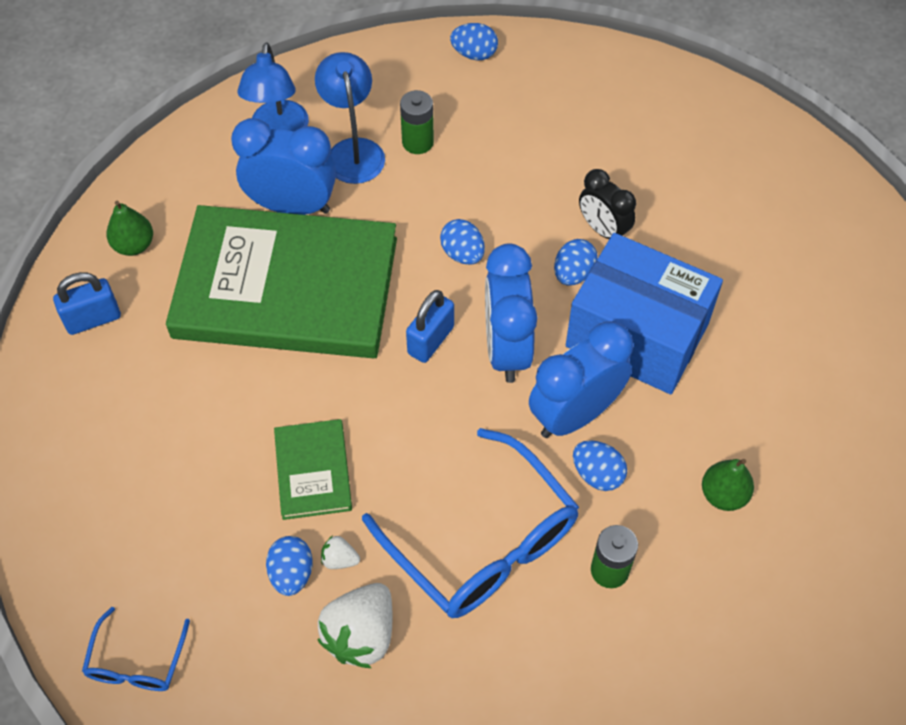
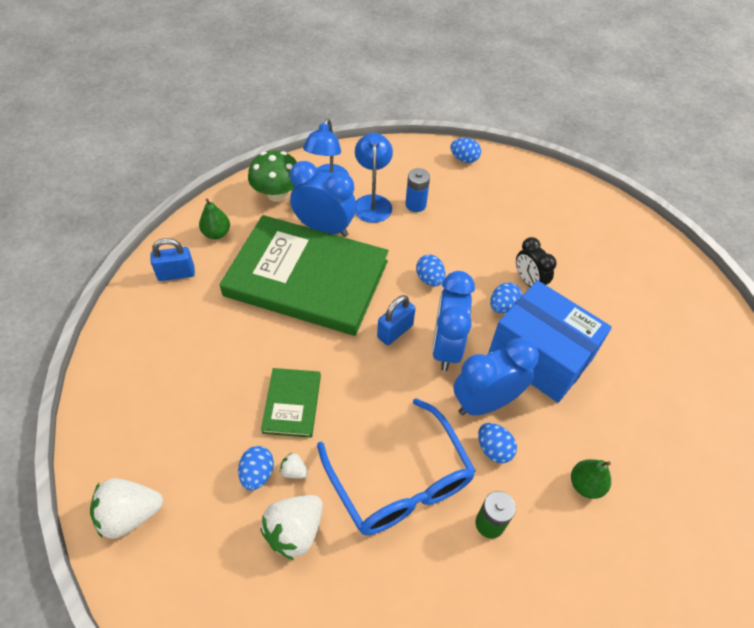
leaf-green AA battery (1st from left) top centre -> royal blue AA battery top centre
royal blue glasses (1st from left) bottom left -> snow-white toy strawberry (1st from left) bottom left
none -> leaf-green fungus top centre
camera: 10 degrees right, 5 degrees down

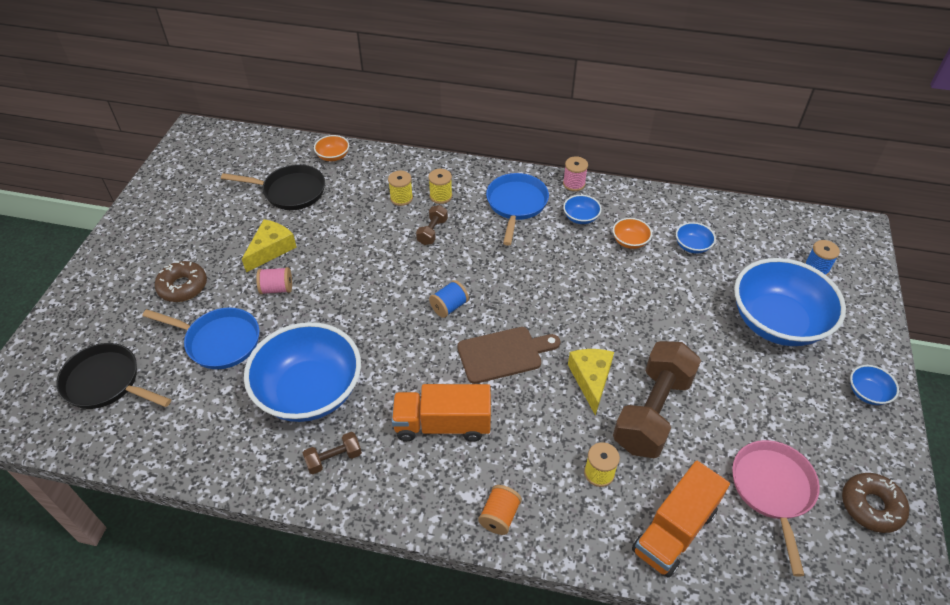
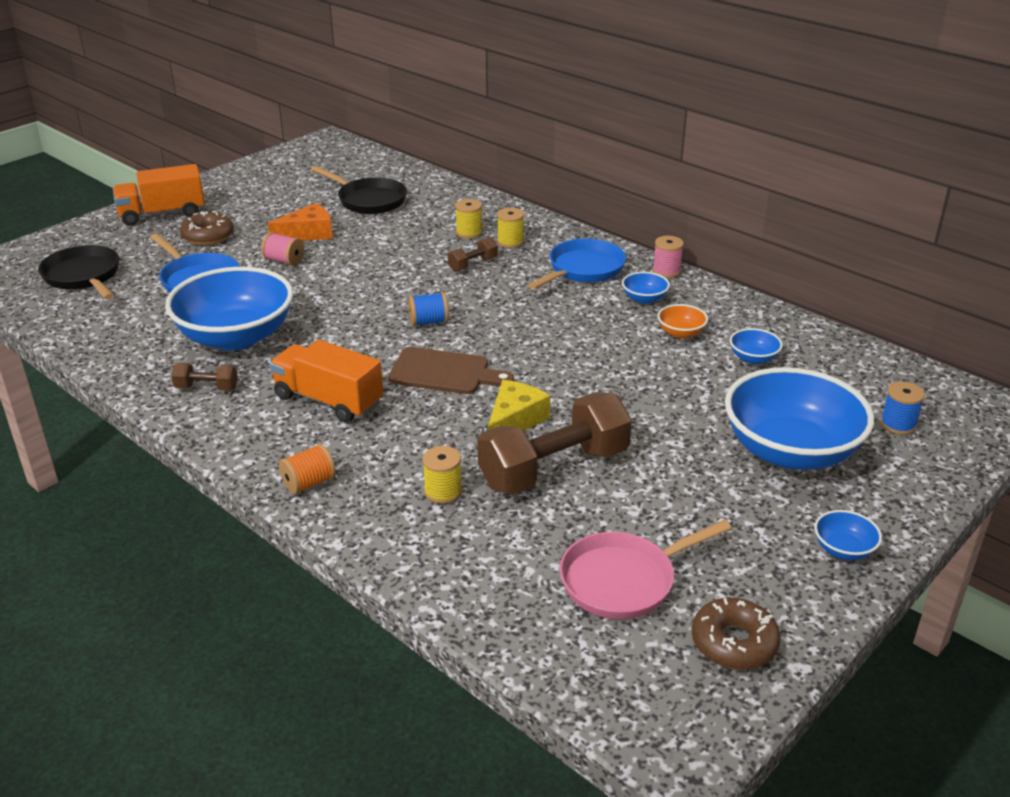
orange-coloured bowl (1st from left) top centre -> none
bright yellow cheese (1st from left) middle left -> orange-coloured cheese top left
rose-pink pan bottom right -> rose-pink pan bottom centre, 150 degrees counterclockwise
orange-coloured toy truck (2nd from left in the first image) bottom right -> orange-coloured toy truck (1st from left) top left, moved
camera: 30 degrees right, 15 degrees down

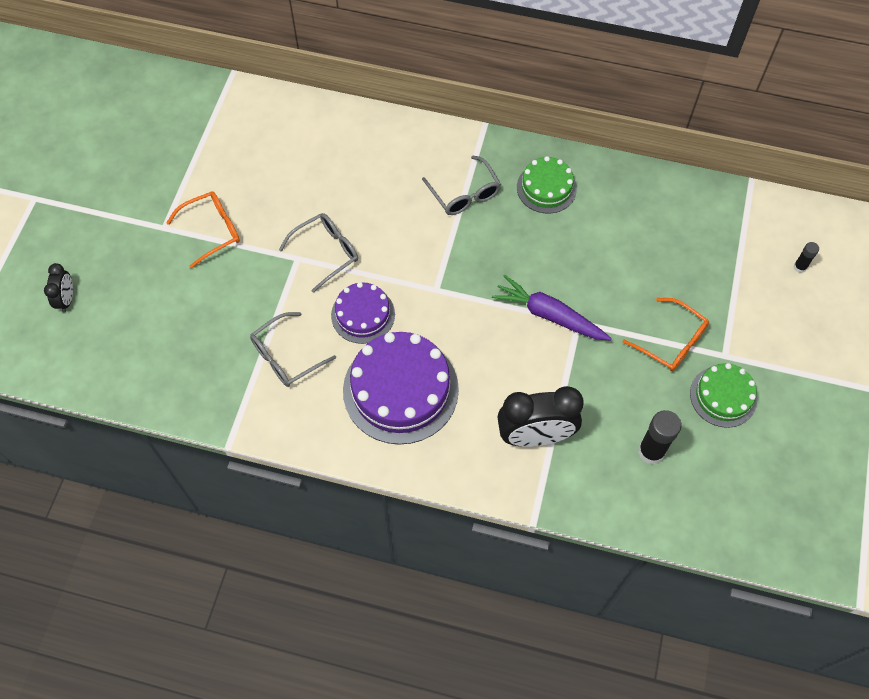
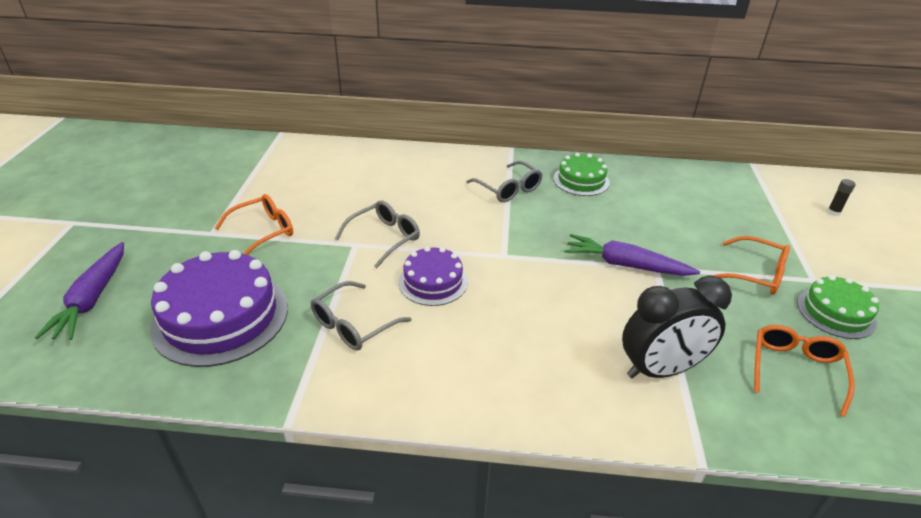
jet-black clock (1st from left) middle left -> royal purple root vegetable (1st from left) middle left
royal purple gateau (2nd from left in the first image) centre -> royal purple gateau (1st from left) middle left, moved
jet-black glue stick (1st from left) middle right -> orange-coloured glasses (3rd from left) bottom right
camera: 10 degrees left, 25 degrees down

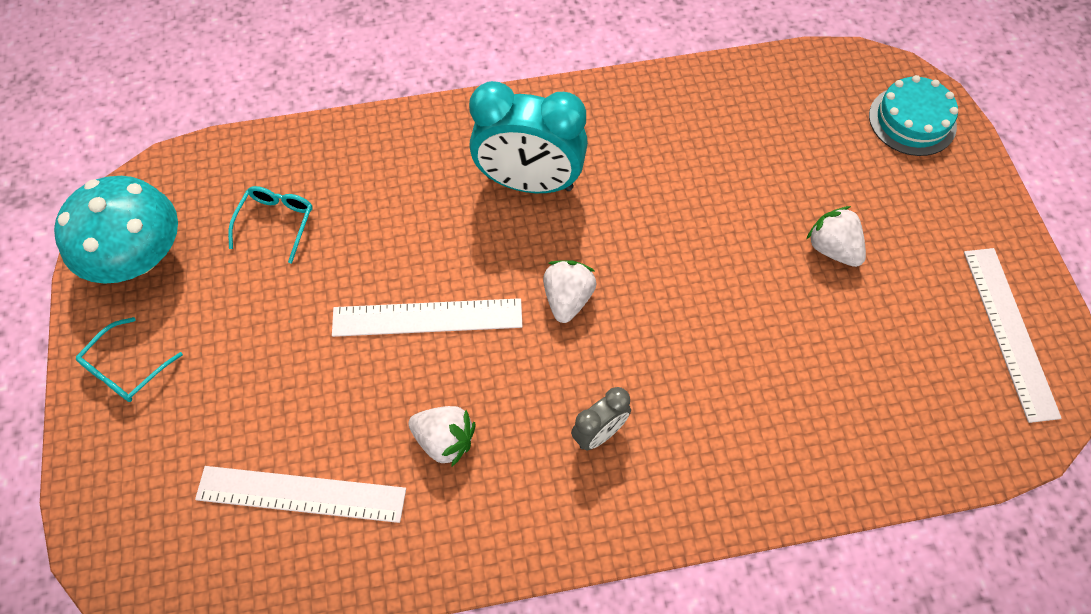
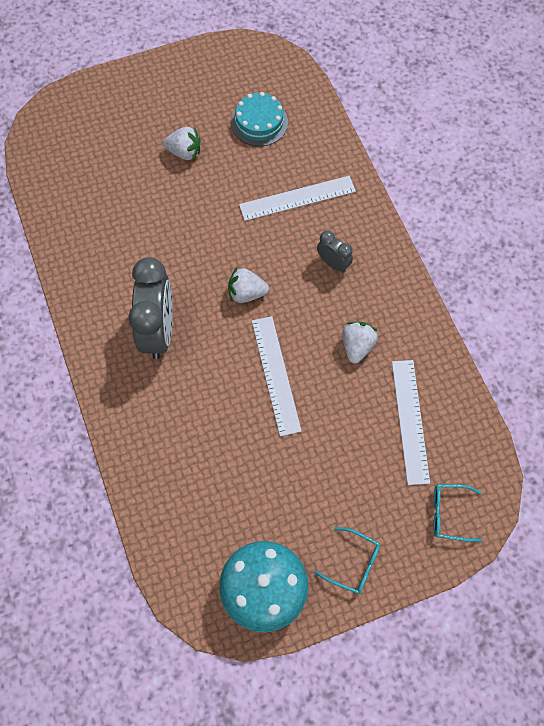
turquoise gateau top right -> turquoise gateau top centre, moved
turquoise clock top centre -> ash-grey clock (1st from left) middle left
turquoise glasses (2nd from left) middle left -> turquoise glasses (2nd from left) bottom right, moved
snow-white toy strawberry (3rd from left in the first image) middle right -> snow-white toy strawberry (1st from left) top centre, 120 degrees counterclockwise
snow-white straightedge (3rd from left in the first image) middle right -> snow-white straightedge (2nd from left) top centre, moved
camera: 100 degrees left, 5 degrees up

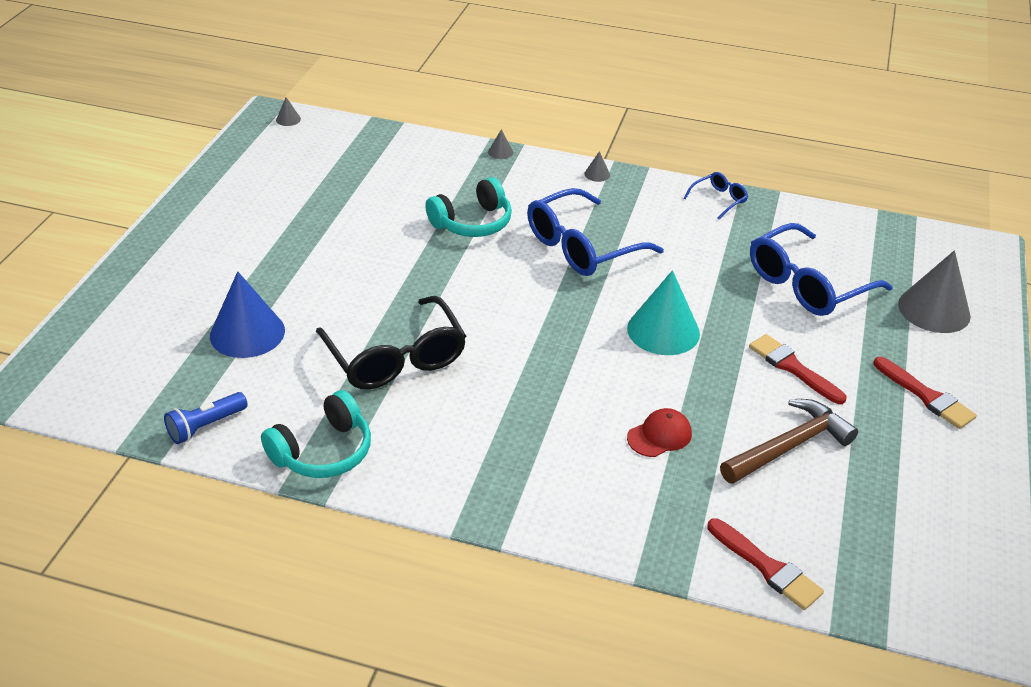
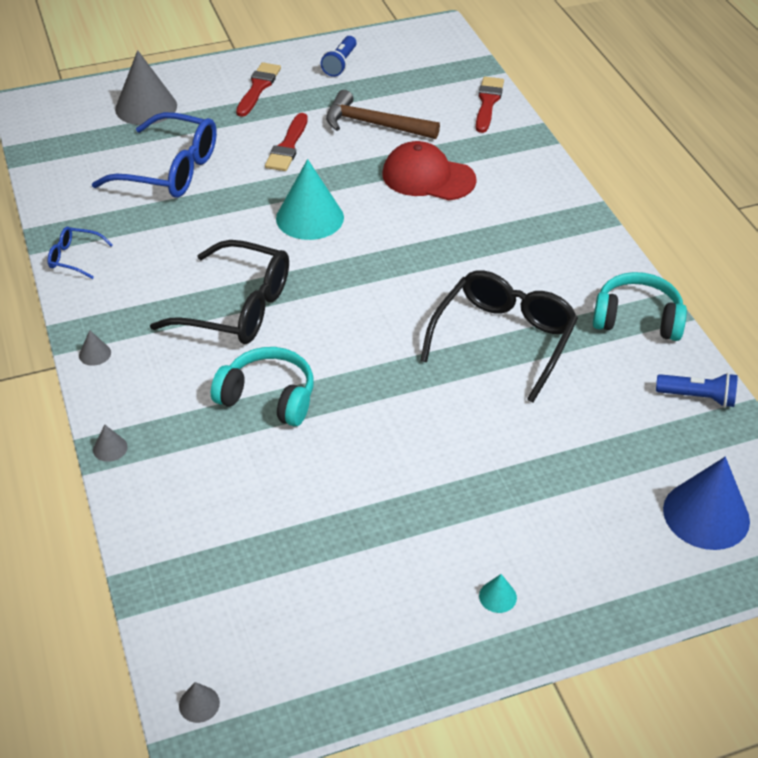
royal blue glasses (1st from left) centre -> jet-black glasses (1st from left) middle left
royal blue cone middle left -> royal blue cone middle right, moved
scarlet peaked cap centre -> scarlet peaked cap top centre, x1.69
none -> royal blue pocket torch (1st from left) top centre
none -> turquoise cone (2nd from left) bottom centre
camera: 125 degrees left, 5 degrees up

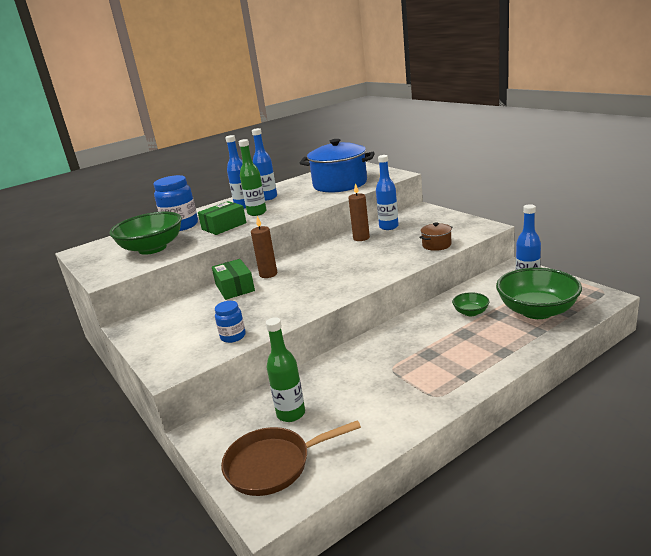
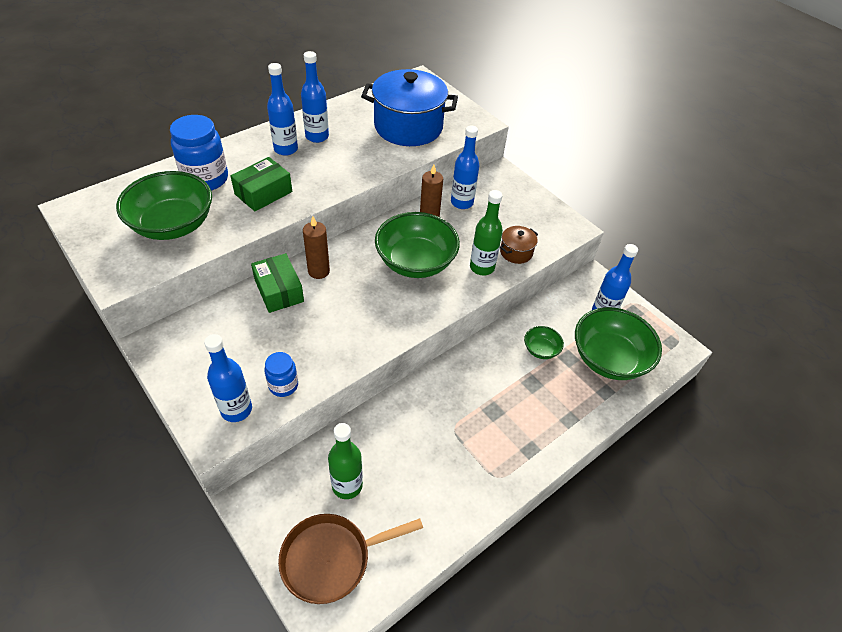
leaf-green flask (1st from left in the first image) top centre -> leaf-green flask (2nd from left) centre, moved
none -> leaf-green bowl (2nd from left) centre
none -> royal blue flask (1st from left) middle left
camera: 10 degrees left, 25 degrees up

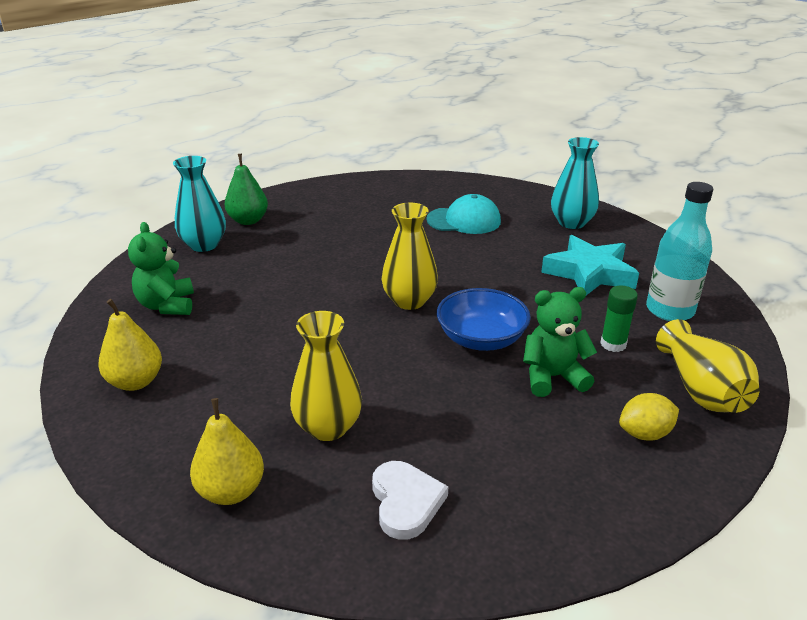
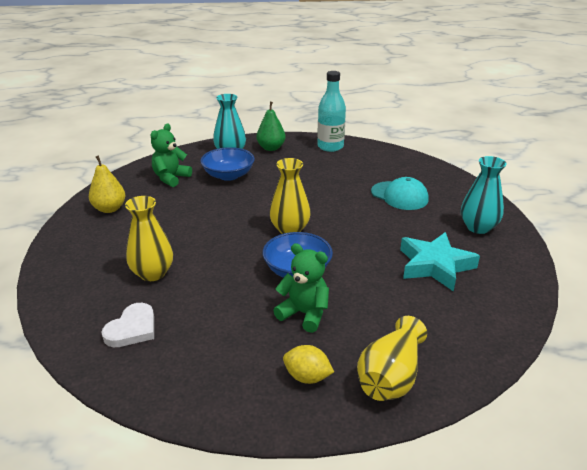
turquoise flask middle right -> turquoise flask top centre, moved
leaf-green glue stick middle right -> none
bright yellow pear (2nd from left) bottom left -> none
none -> royal blue bowl (1st from left) centre
camera: 40 degrees right, 0 degrees up

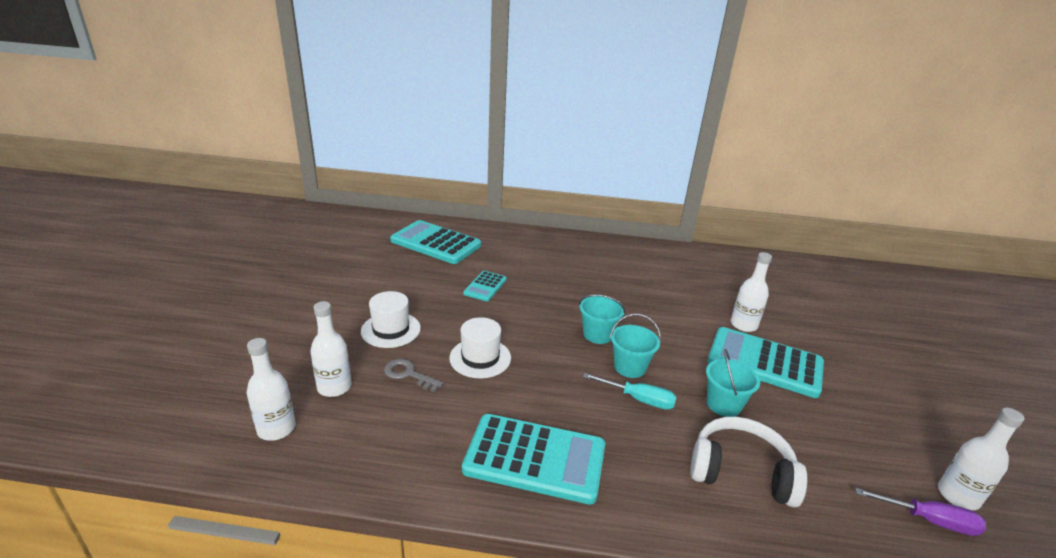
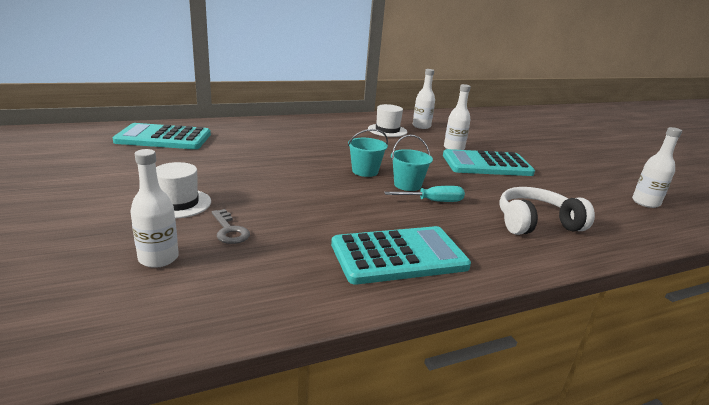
turquoise calculator (2nd from left) centre -> none
snow-white top hat (2nd from left) centre -> snow-white top hat (2nd from left) top centre, moved
snow-white flask (1st from left in the first image) bottom left -> snow-white flask (2nd from left) top centre, moved
turquoise bucket (3rd from left) bottom right -> none
ash-grey latchkey bottom centre -> ash-grey latchkey middle left, 120 degrees counterclockwise
royal purple hand screwdriver bottom right -> none
camera: 30 degrees left, 5 degrees down

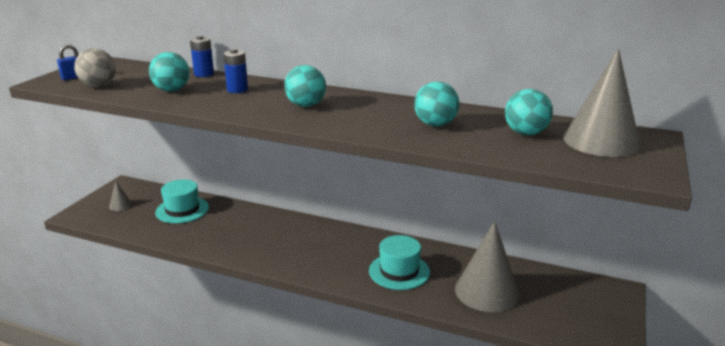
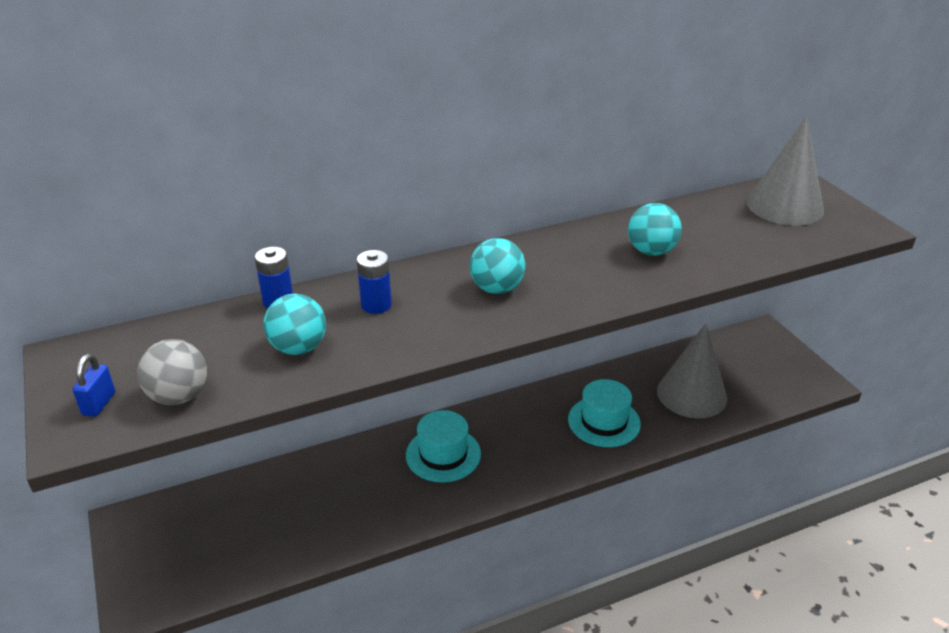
turquoise play ball (4th from left) top right -> none
turquoise top hat (1st from left) middle left -> turquoise top hat (1st from left) bottom centre, moved
ash-grey cone (1st from left) middle left -> none
camera: 45 degrees left, 10 degrees up

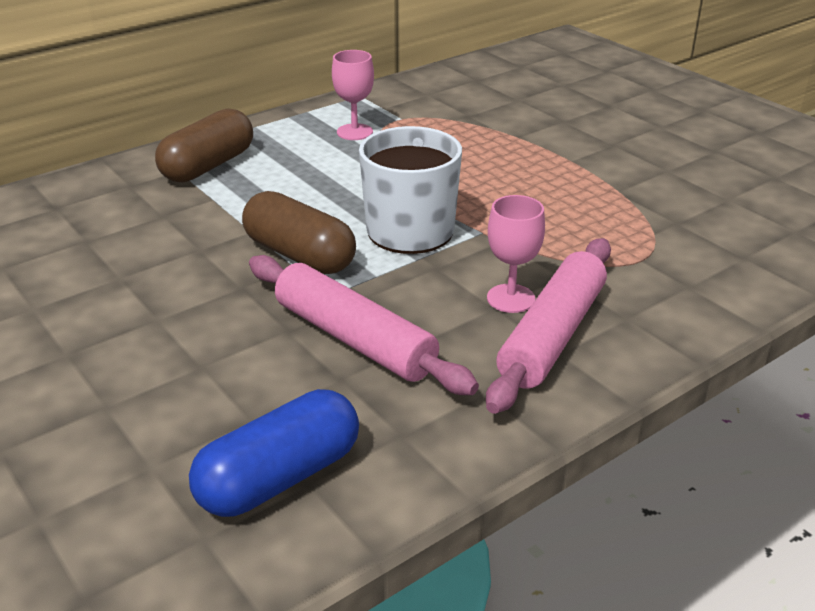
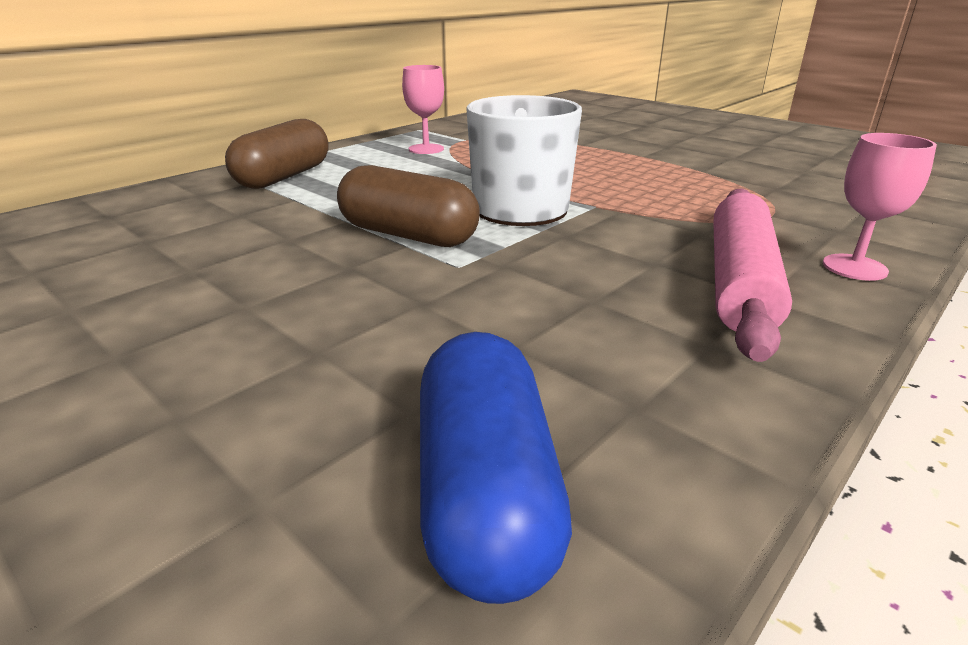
rose-pink wine glass (2nd from left) centre -> rose-pink wine glass (2nd from left) top right, moved
rose-pink rolling pin (1st from left) centre -> none
royal blue pill shape bottom centre, 45 degrees counterclockwise
camera: 10 degrees left, 5 degrees down

